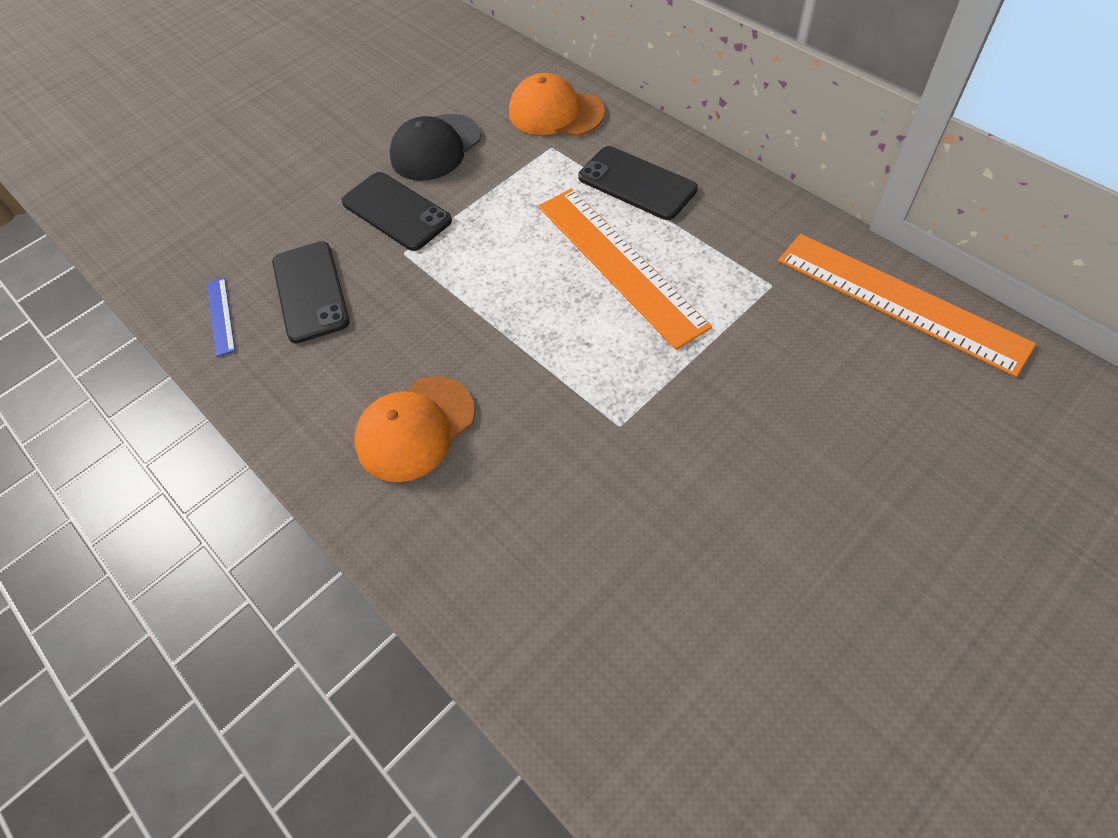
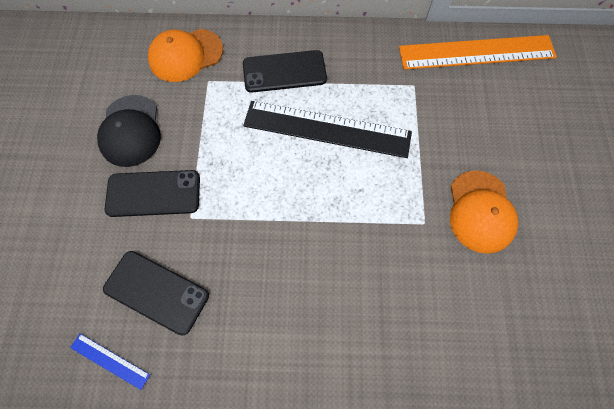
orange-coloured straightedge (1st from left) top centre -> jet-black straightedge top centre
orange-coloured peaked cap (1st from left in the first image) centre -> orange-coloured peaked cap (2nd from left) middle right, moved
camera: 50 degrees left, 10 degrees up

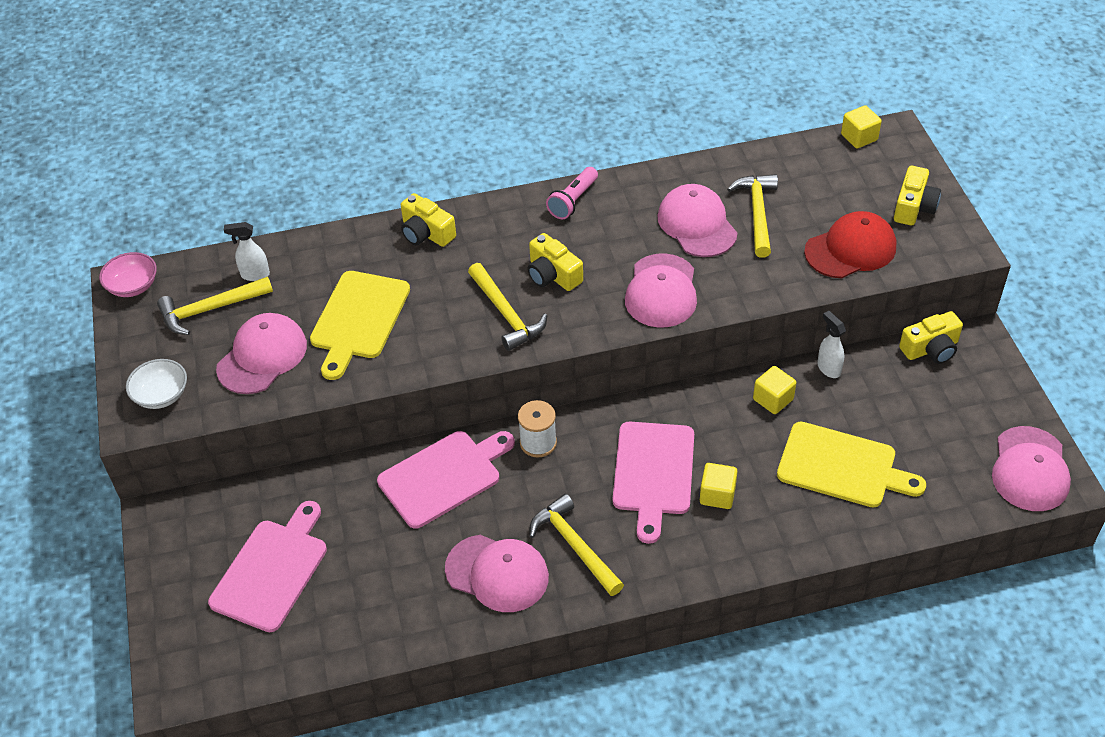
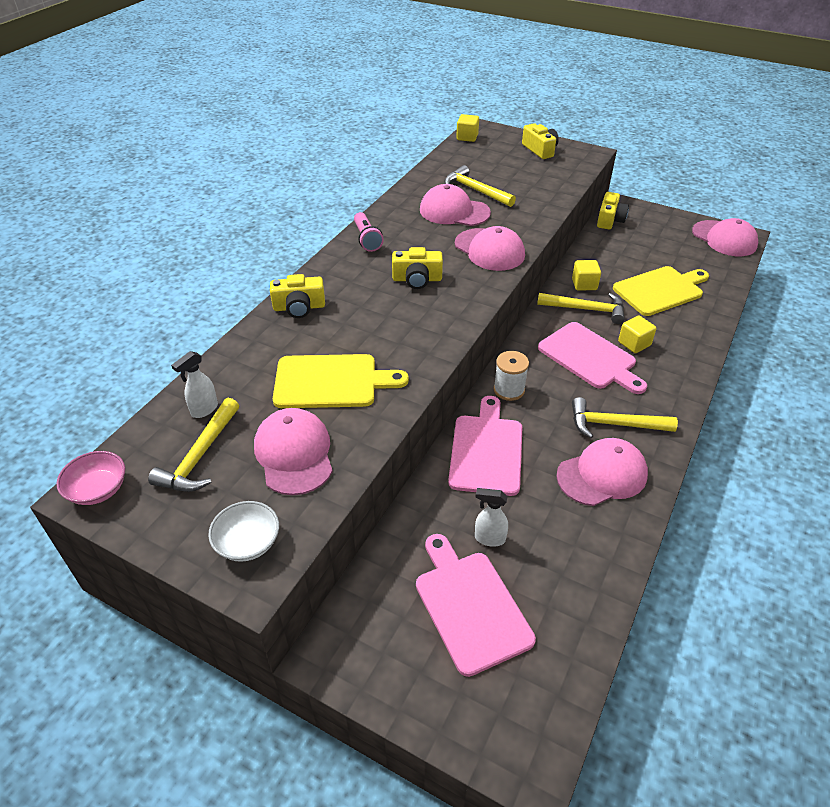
scarlet peaked cap top right -> none
bright yellow claw hammer (2nd from left in the first image) centre -> bright yellow claw hammer (3rd from left) middle right, moved
bright yellow bread board (1st from left) middle left -> bright yellow bread board (1st from left) centre, 60 degrees counterclockwise
snow-white spray cleaner (2nd from left) middle right -> snow-white spray cleaner (2nd from left) centre, moved
camera: 50 degrees left, 5 degrees down

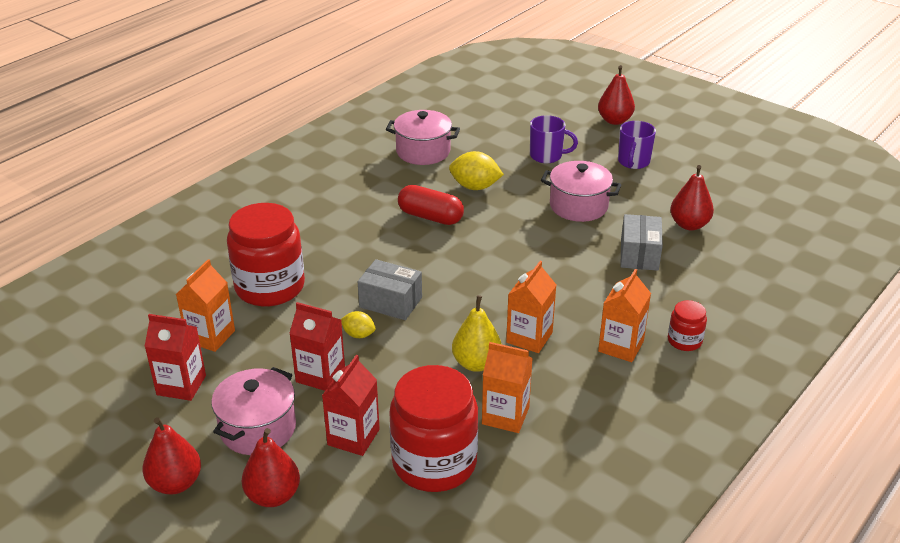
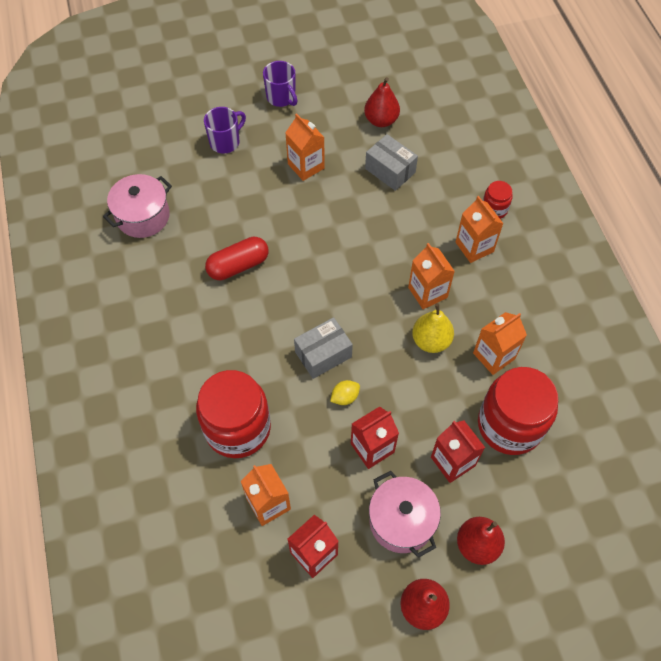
scarlet pear (3rd from left) top right -> none
bright yellow toy lemon (2nd from left) top centre -> none
rose-pink cooking pot (3rd from left) centre -> orange-coloured juice carton (2nd from left) top centre
camera: 55 degrees left, 25 degrees up

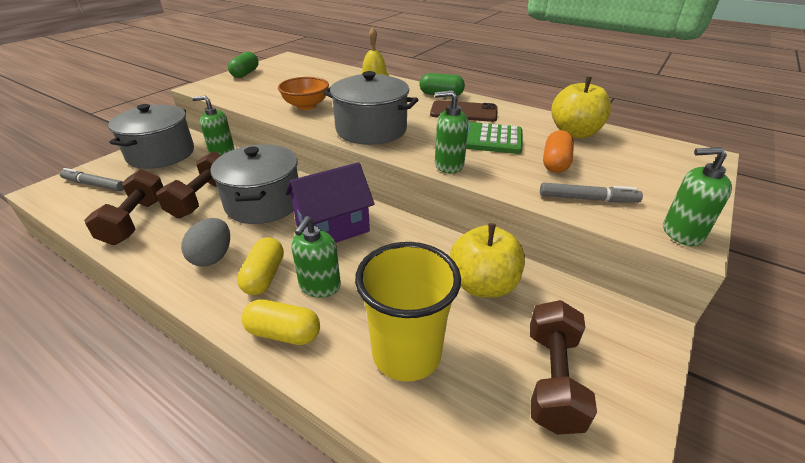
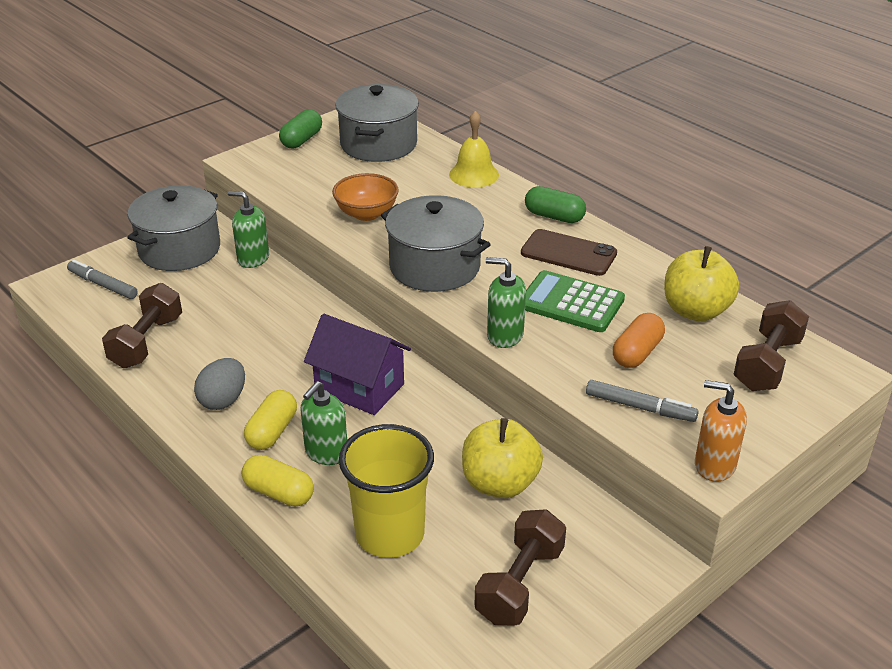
ash-grey cooking pot (2nd from left) middle left -> ash-grey cooking pot (2nd from left) top centre, moved
leaf-green soap dispenser (4th from left) middle right -> orange-coloured soap dispenser middle right
dark brown dumbbell (2nd from left in the first image) middle left -> dark brown dumbbell (3rd from left) middle right, moved
royal purple toy house centre, 45 degrees clockwise
camera: 15 degrees right, 0 degrees up

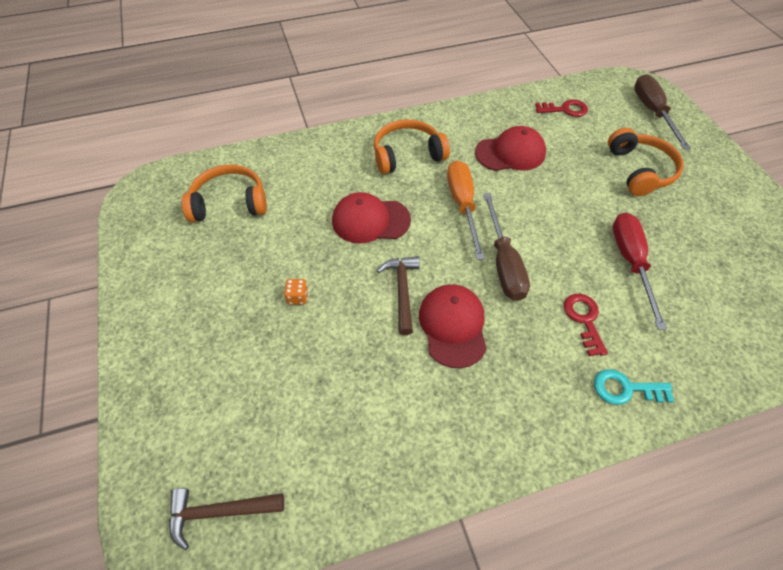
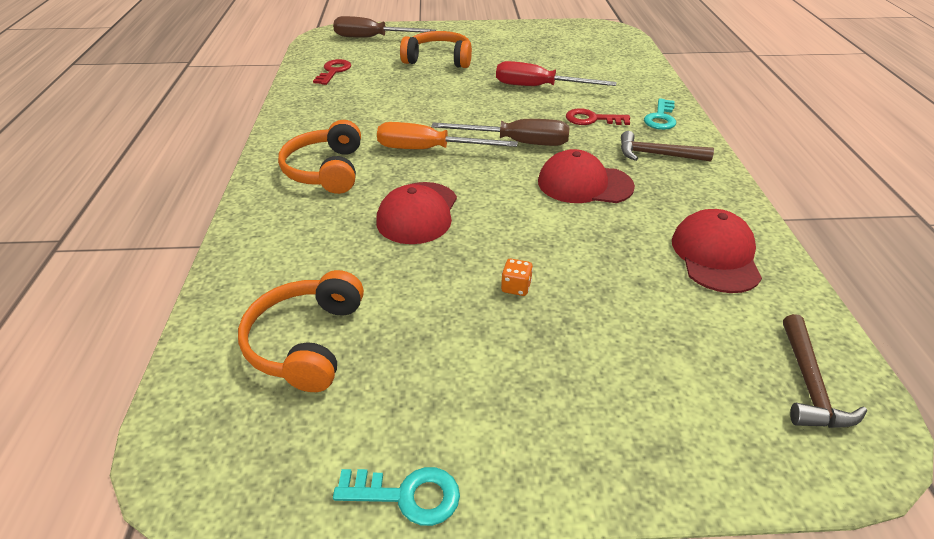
scarlet peaked cap (3rd from left) top centre -> scarlet peaked cap (3rd from left) middle right, moved
dark brown claw hammer (2nd from left in the first image) centre -> dark brown claw hammer (1st from left) top right, moved
none -> turquoise latchkey (1st from left) bottom centre
camera: 75 degrees left, 15 degrees down

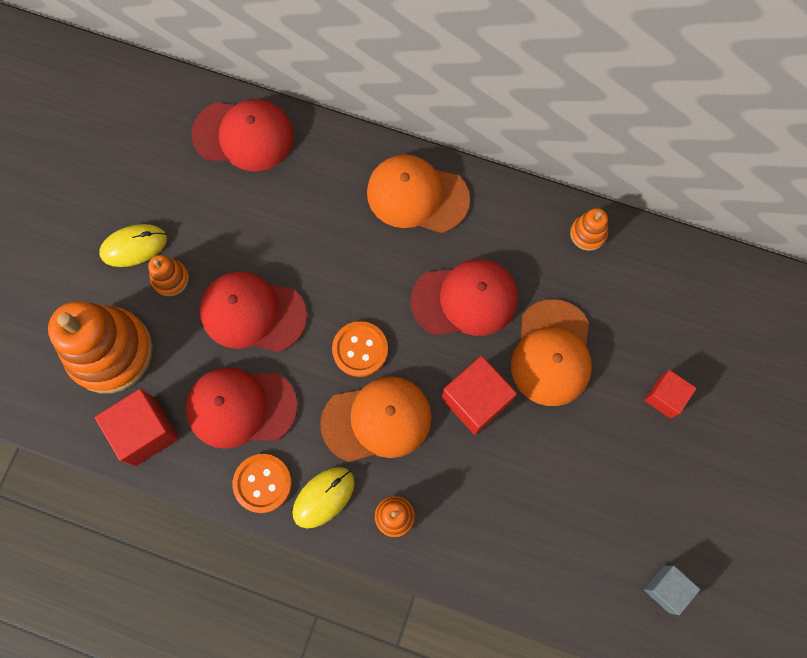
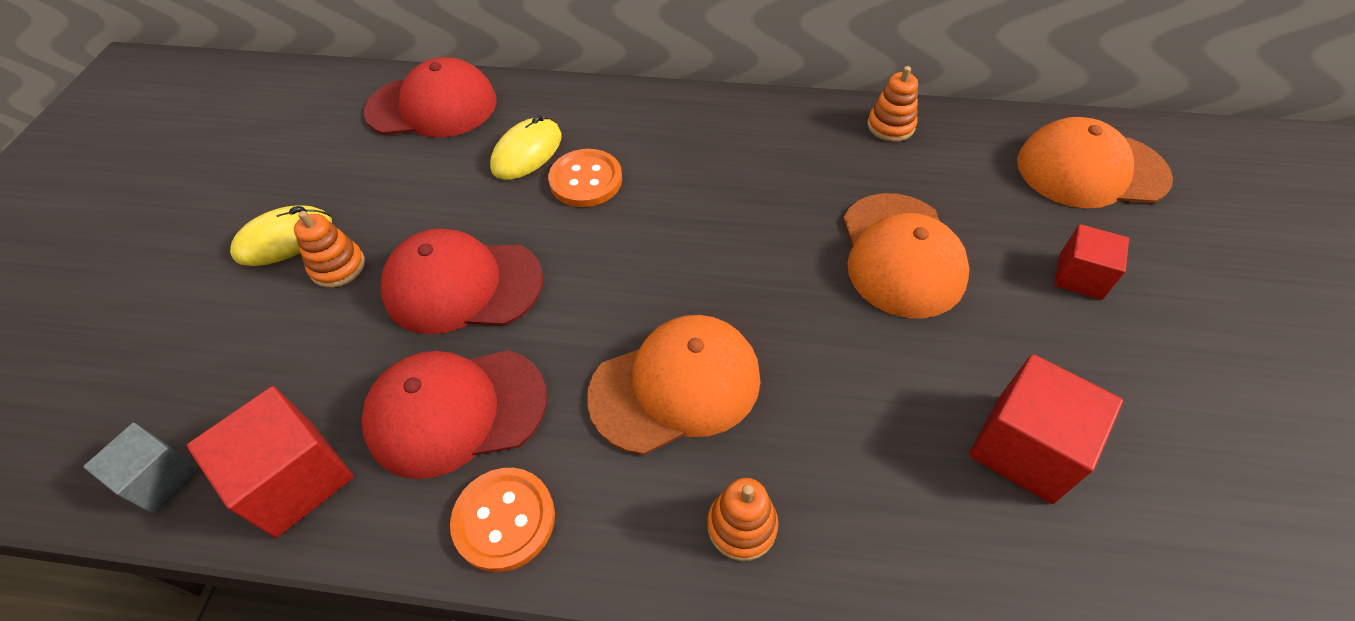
orange-coloured peaked cap (2nd from left in the first image) top centre -> orange-coloured peaked cap (3rd from left) top right, moved
scarlet peaked cap (4th from left) centre -> none
orange-coloured stacking rings (1st from left) middle left -> none
orange-coloured button (2nd from left) centre -> orange-coloured button (2nd from left) top centre, moved
scarlet solid cube (2nd from left) centre -> scarlet solid cube (2nd from left) bottom right, moved
bright yellow PC mouse (2nd from left) bottom centre -> bright yellow PC mouse (2nd from left) top centre, moved
ash-grey solid cube bottom right -> ash-grey solid cube bottom left, moved
camera: 10 degrees left, 20 degrees down

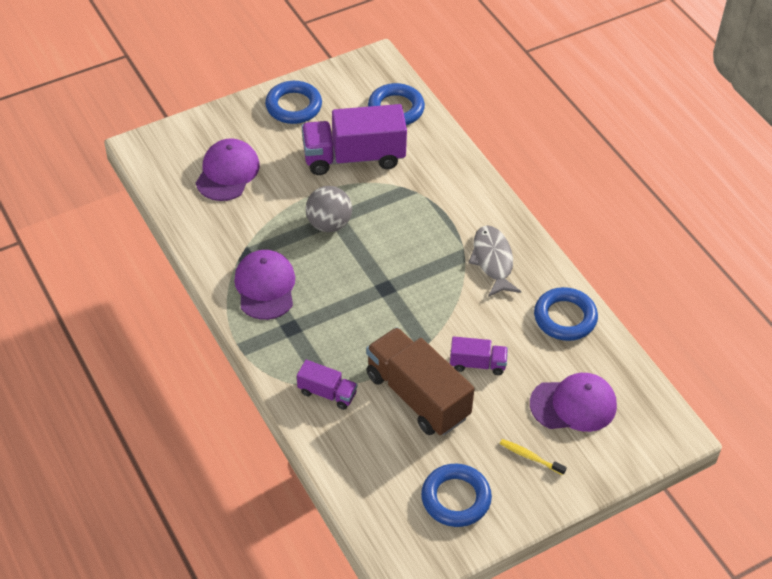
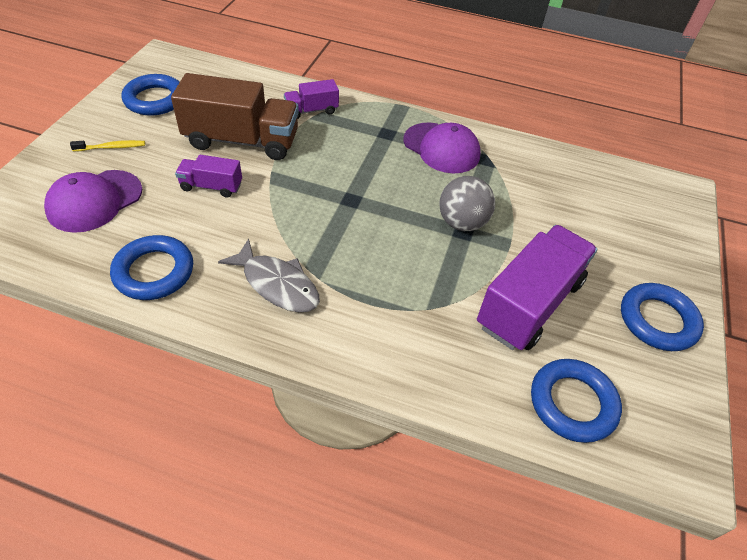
royal purple peaked cap (1st from left) top left -> none
royal purple toy truck (3rd from left in the first image) centre -> royal purple toy truck (1st from left) top left, 45 degrees clockwise
camera: 135 degrees right, 0 degrees up

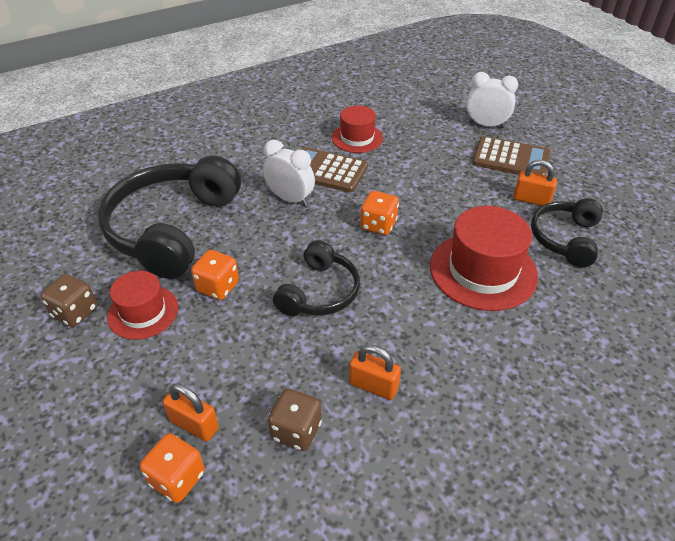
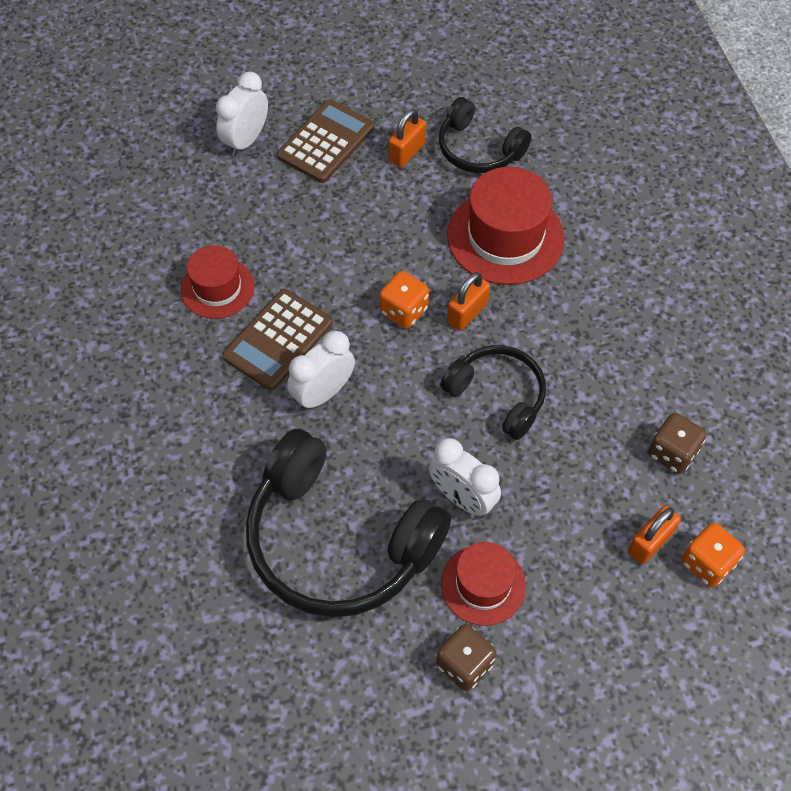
orange-coloured dice (2nd from left) middle left -> snow-white clock (3rd from left) centre
orange-coloured padlock (2nd from left) bottom centre -> orange-coloured padlock (2nd from left) centre, moved
camera: 75 degrees left, 15 degrees up

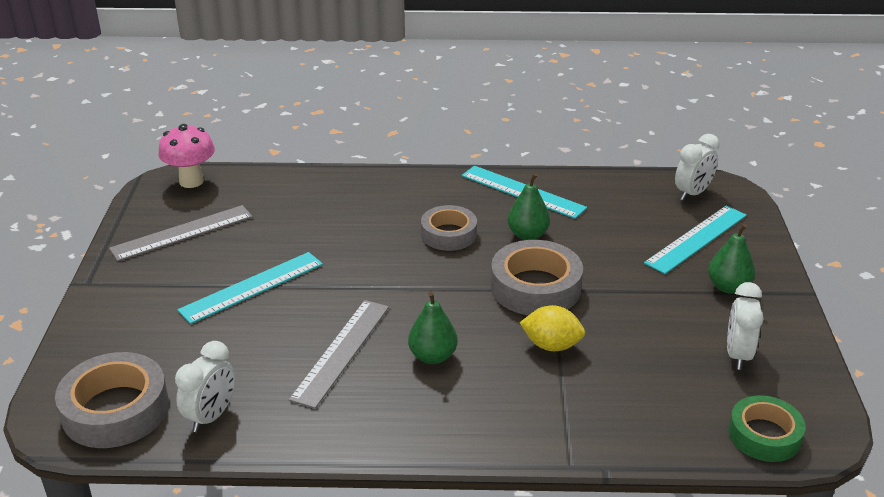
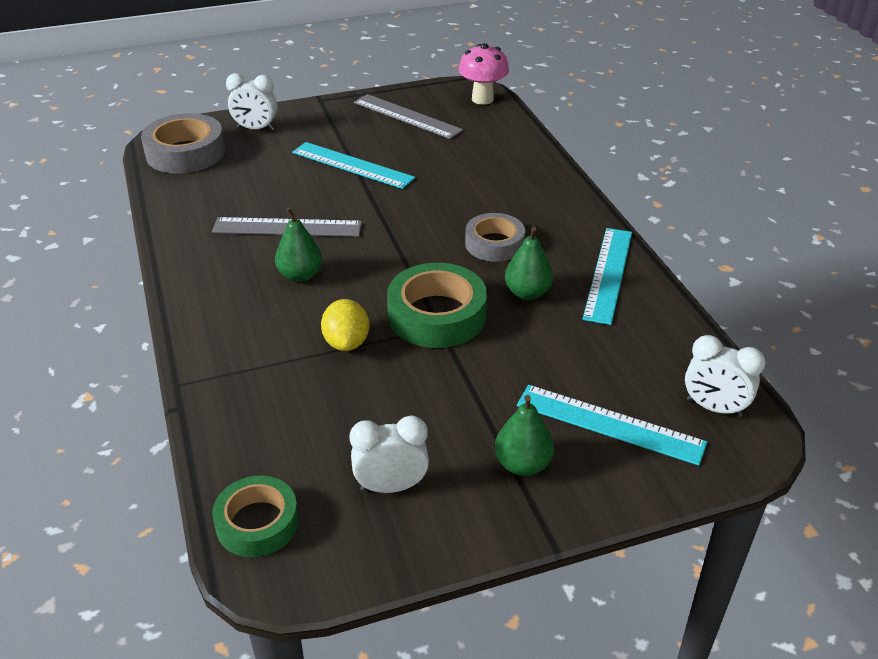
ash-grey roll of tape (3rd from left) centre -> leaf-green roll of tape (2nd from left) centre
snow-white clock (1st from left) bottom left -> snow-white clock (1st from left) top left, moved
camera: 70 degrees right, 5 degrees up

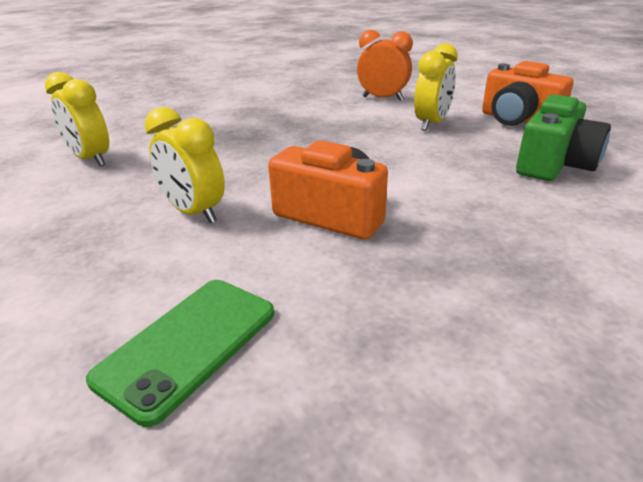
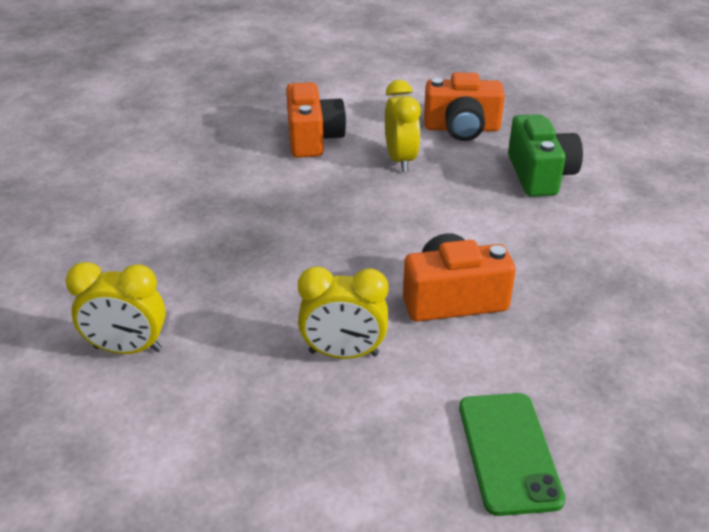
orange-coloured clock top centre -> orange-coloured camera (1st from left) top centre
camera: 40 degrees left, 5 degrees up

